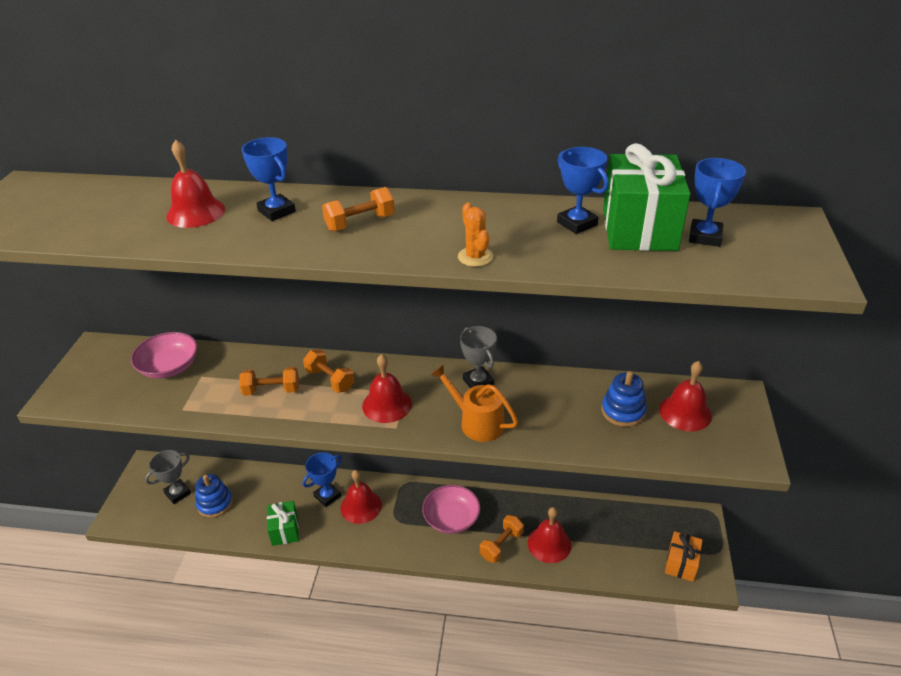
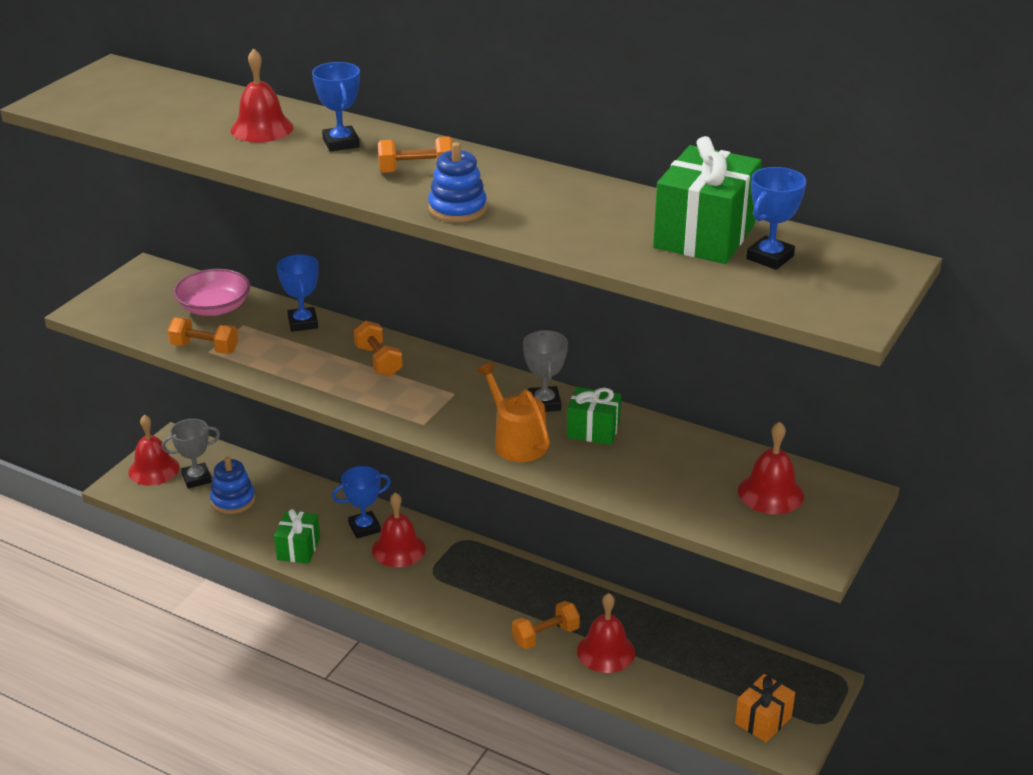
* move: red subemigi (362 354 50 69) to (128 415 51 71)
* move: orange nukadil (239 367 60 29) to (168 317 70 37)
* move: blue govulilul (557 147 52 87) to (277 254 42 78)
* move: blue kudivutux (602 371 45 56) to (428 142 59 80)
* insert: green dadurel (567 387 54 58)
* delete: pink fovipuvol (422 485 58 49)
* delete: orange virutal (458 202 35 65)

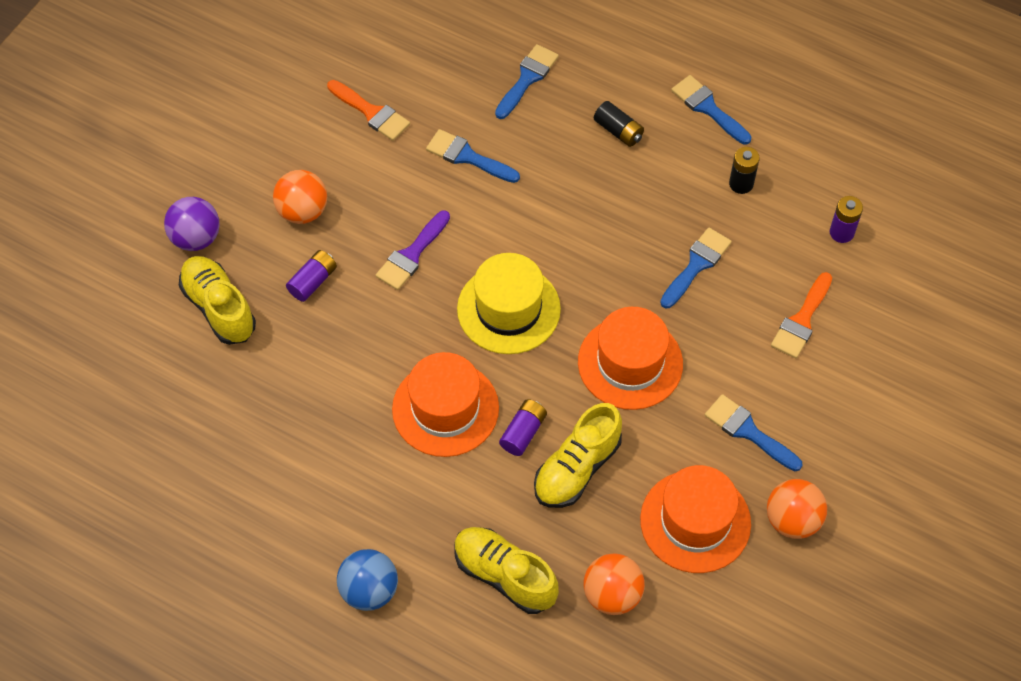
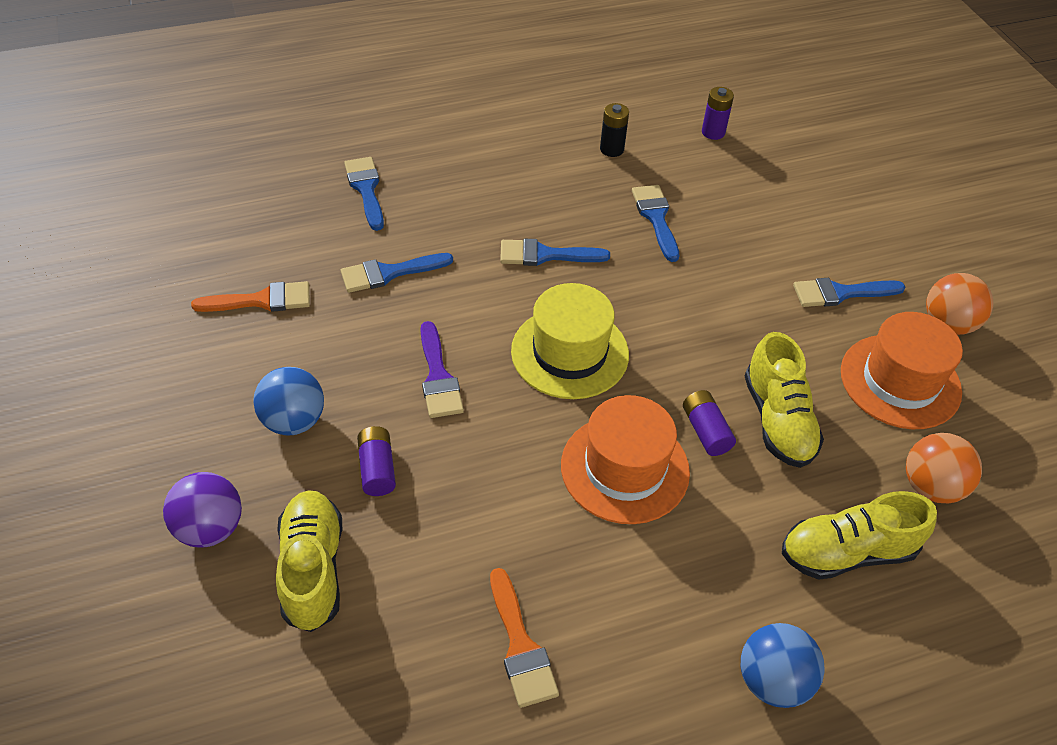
* recolor: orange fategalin (273 170 54 54) to blue fategalin (253 367 71 68)
* rotate: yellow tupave (179 256 77 89) = (276 490 66 142) 75 degrees clockwise
* move: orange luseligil (771 272 61 86) to (490 568 69 140)
* move: blue luseligil (671 75 81 69) to (500 239 110 27)
* delete: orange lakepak (578 307 105 103)
* delete: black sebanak (594 101 50 46)

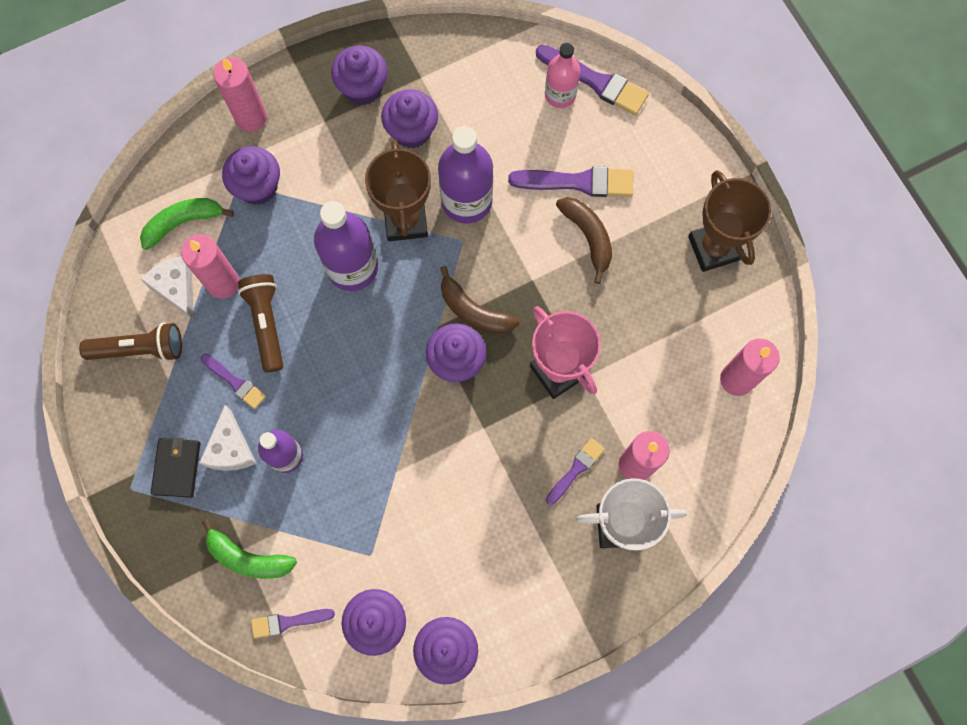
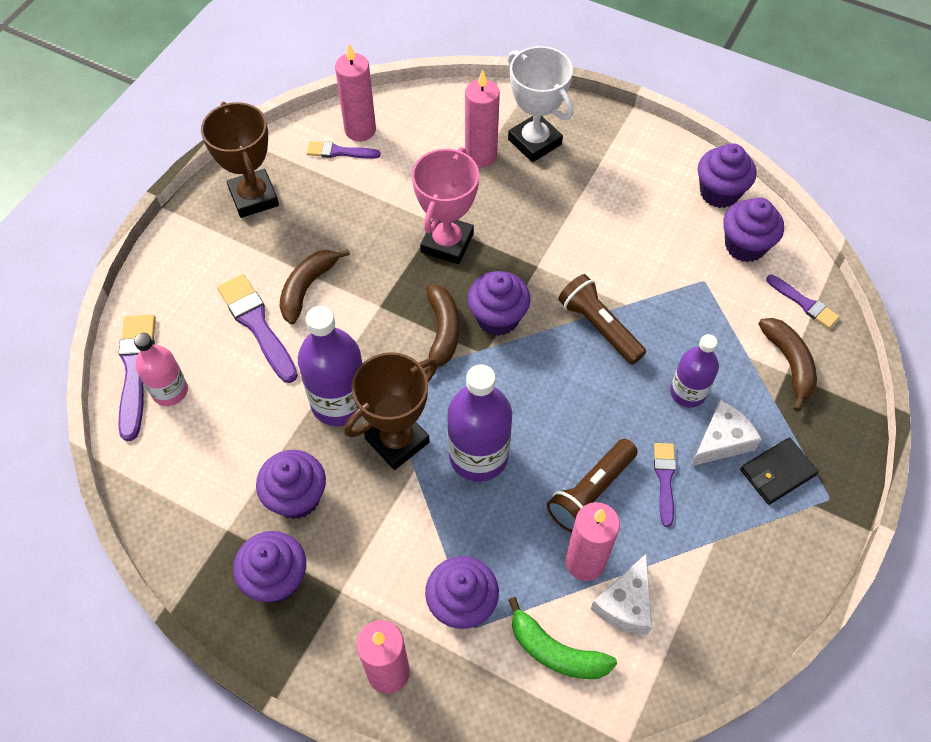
* rotate: brown govulilul (688 170 83 102) = (201 102 78 116) 60 degrees counterclockwise
* move: purple luseligil (546 438 59 67) to (307 141 74 18)
* move: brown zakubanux (79 322 103 40) to (558 274 88 91)
* recolor: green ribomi (202 519 95 60) to brown ribomi (759 318 58 94)

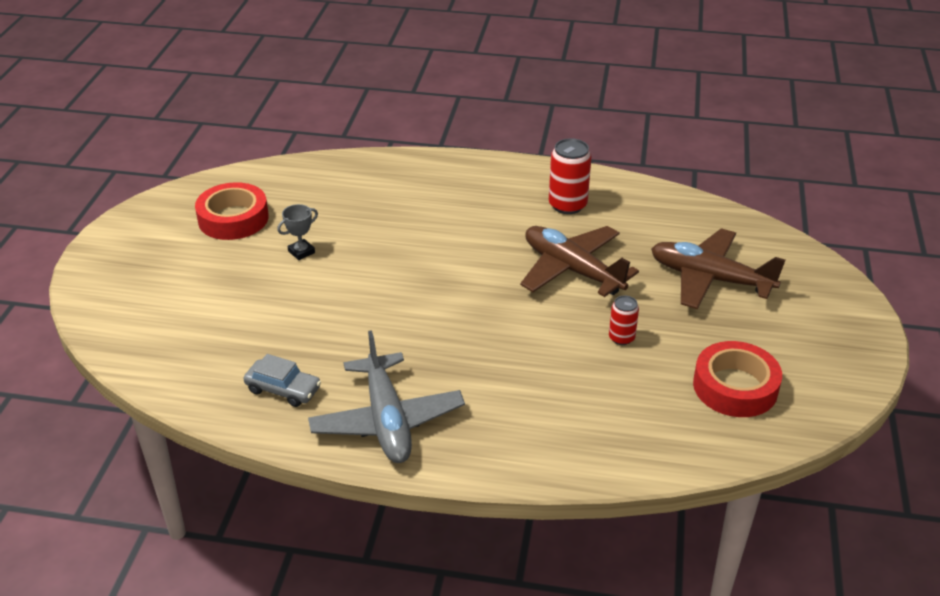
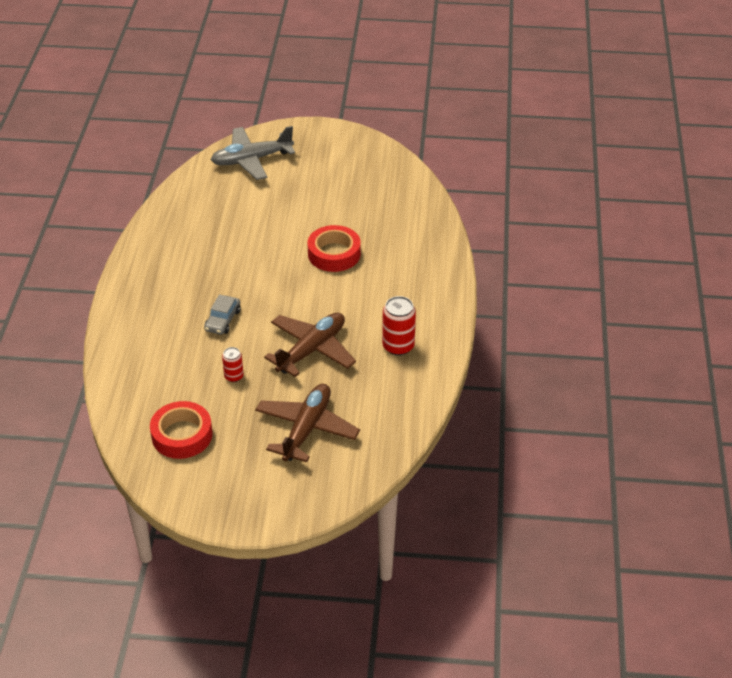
* move: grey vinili (243 354 78 53) to (204 295 37 40)
* move: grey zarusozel (308 330 157 133) to (211 126 84 54)
* move: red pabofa (195 182 74 58) to (308 225 53 47)
* delete: grey govulilul (277 204 41 56)

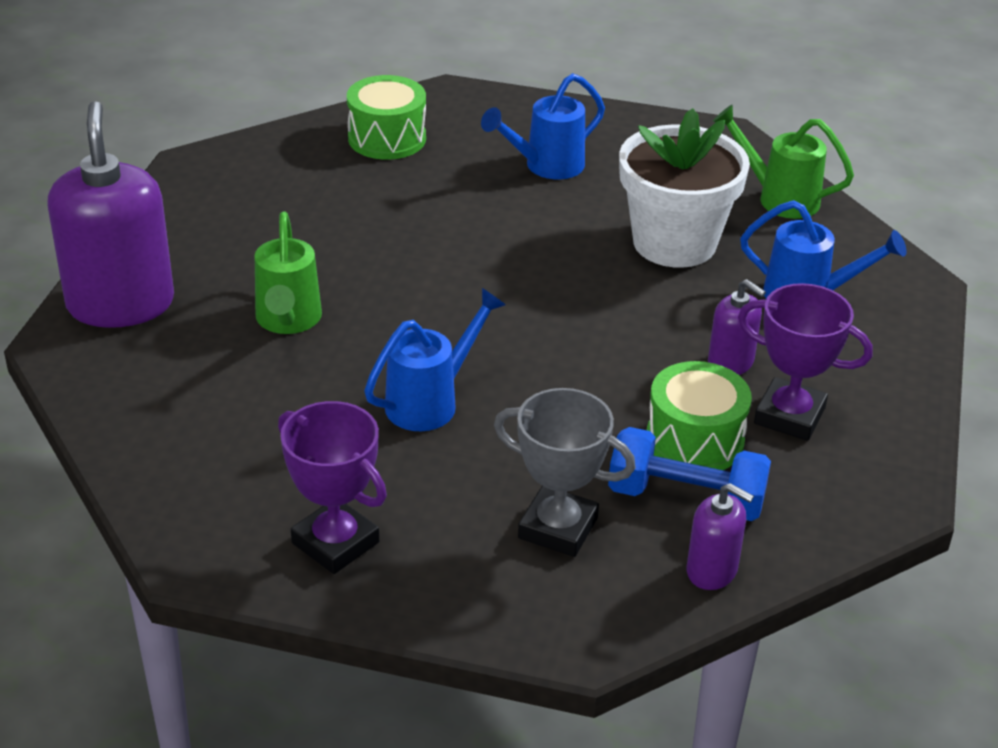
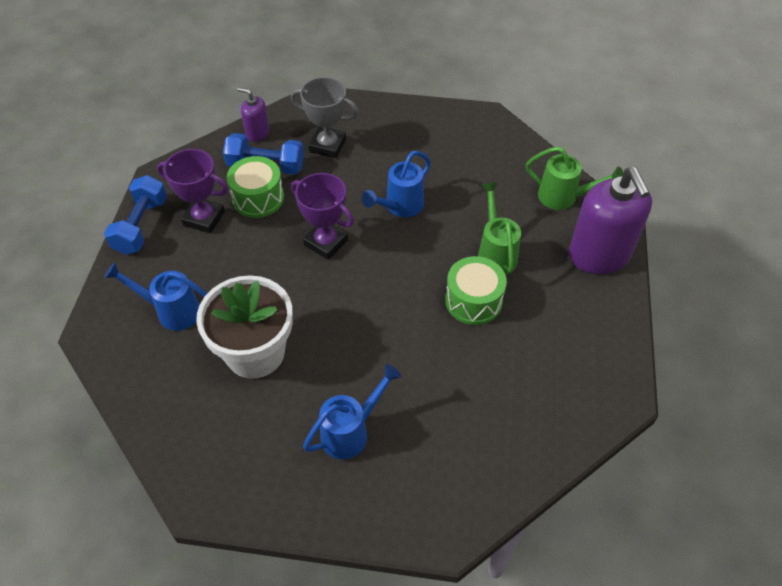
* insert: blue nukadil (104 175 63 80)
* move: purple govulilul (278 401 109 173) to (291 173 63 87)
* move: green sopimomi (347 75 79 85) to (445 256 62 69)
* move: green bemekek (713 105 141 114) to (526 146 97 64)
* delete: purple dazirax (708 279 58 96)

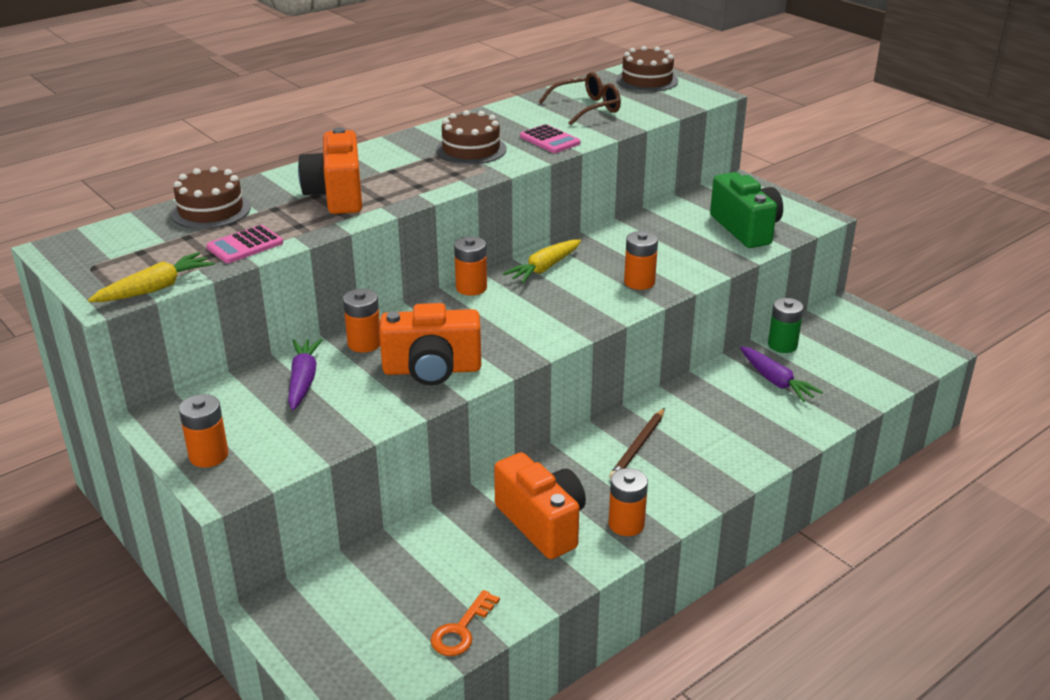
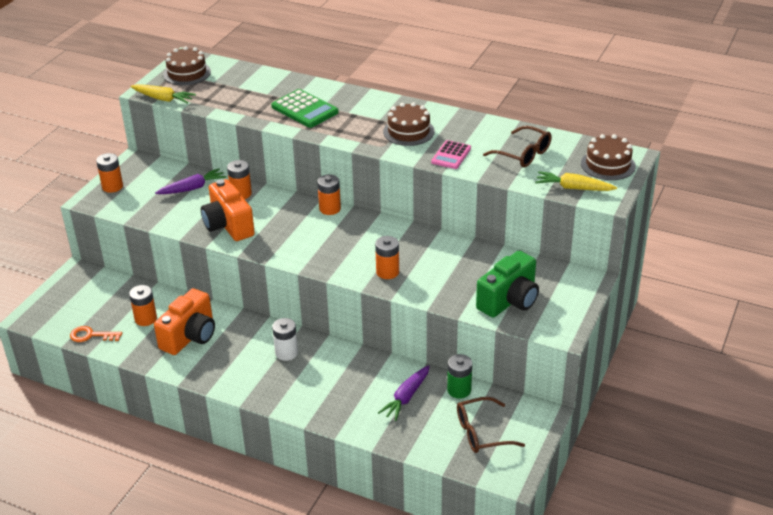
* move: orange sebanak (608 468 40 68) to (129 285 28 41)
* move: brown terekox (171 166 80 63) to (163 46 48 39)
* replace: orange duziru (298 127 64 87) to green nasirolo (271 89 68 39)
* replace: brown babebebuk (609 408 56 71) to white sebanak (272 318 26 43)
* insert: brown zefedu (457 397 68 56)
* move: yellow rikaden (503 239 78 44) to (535 171 82 20)
* delete: pink nasirolo (207 225 76 38)

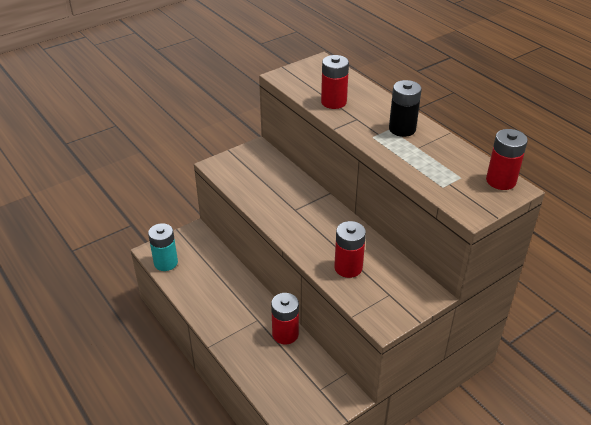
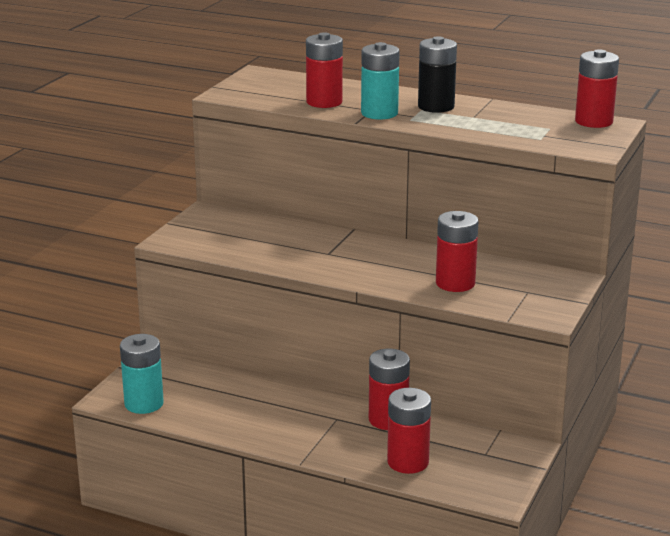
* insert: turquoise sebanak (361 42 39 78)
* insert: red sebanak (387 388 44 86)

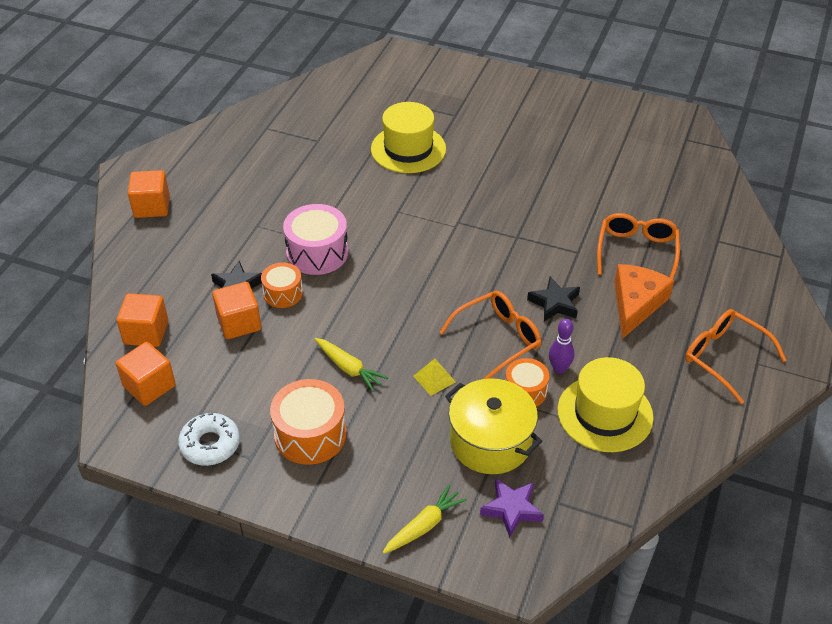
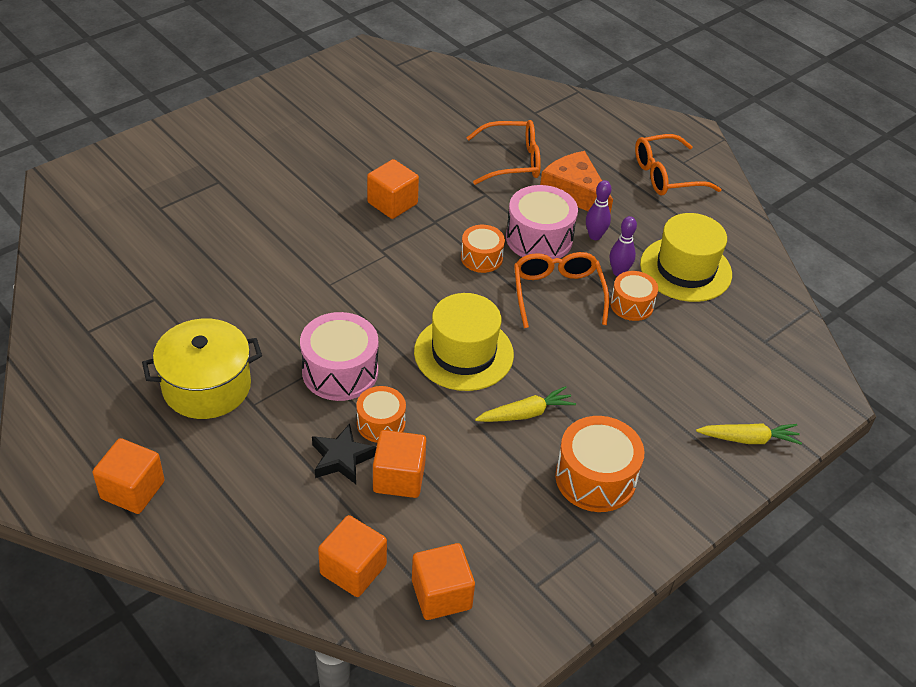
* move: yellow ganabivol (445 378 97 96) to (142 319 120 100)
* insert: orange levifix (367 159 52 60)
* move: yellow lakepak (371 102 75 71) to (414 293 100 98)
* insert: orange sopimomi (461 225 44 48)
* rotate: orange zefedu (597 213 83 66) = (466 120 75 65) 135 degrees clockwise
* replace: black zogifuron (527 277 53 45) to pink sopimomi (506 185 72 74)
* insert: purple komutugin (586 180 25 60)
* rotate: yellow rikaden (382 484 85 70) = (696 423 106 22) 105 degrees clockwise
* delete: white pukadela (178 413 62 53)
* delete: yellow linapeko (413 359 43 37)
* delete: purple zogifuron (480 478 64 60)

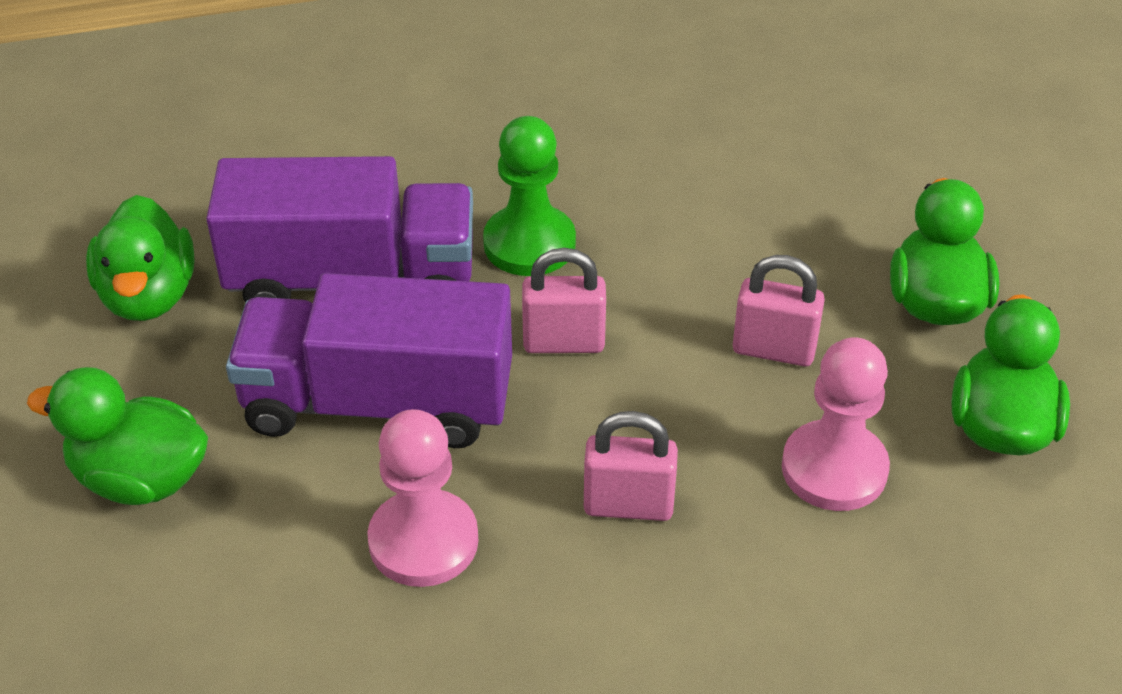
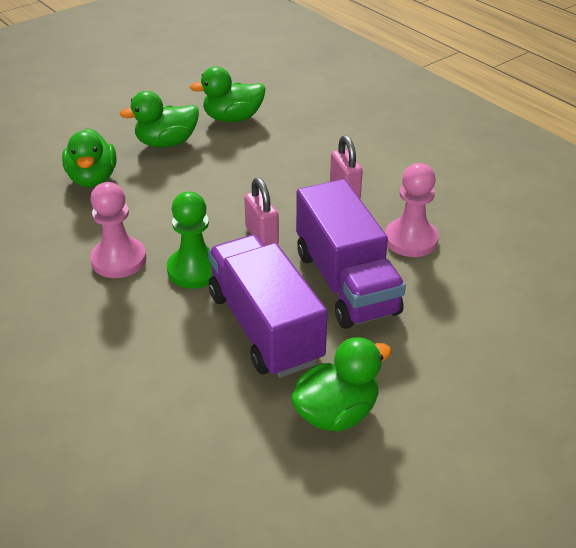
* move: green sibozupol (27 367 181 138) to (62 128 55 59)
* move: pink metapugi (782 337 108 174) to (90 182 56 96)
* delete: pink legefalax (733 255 92 111)

